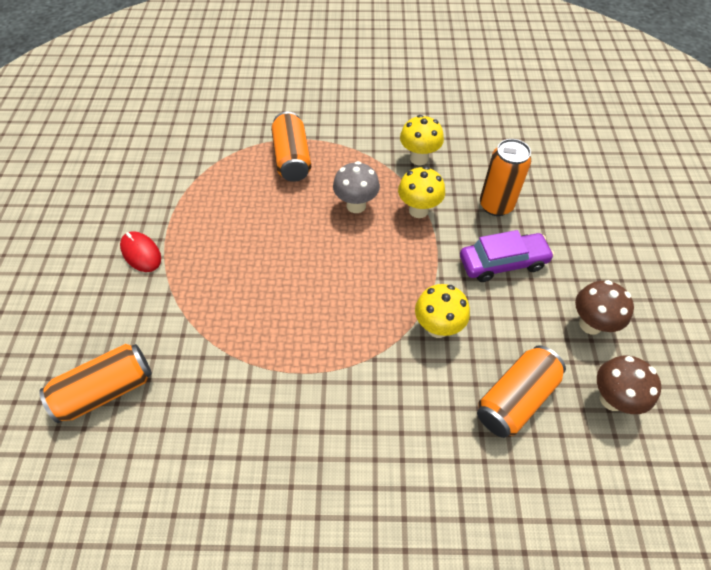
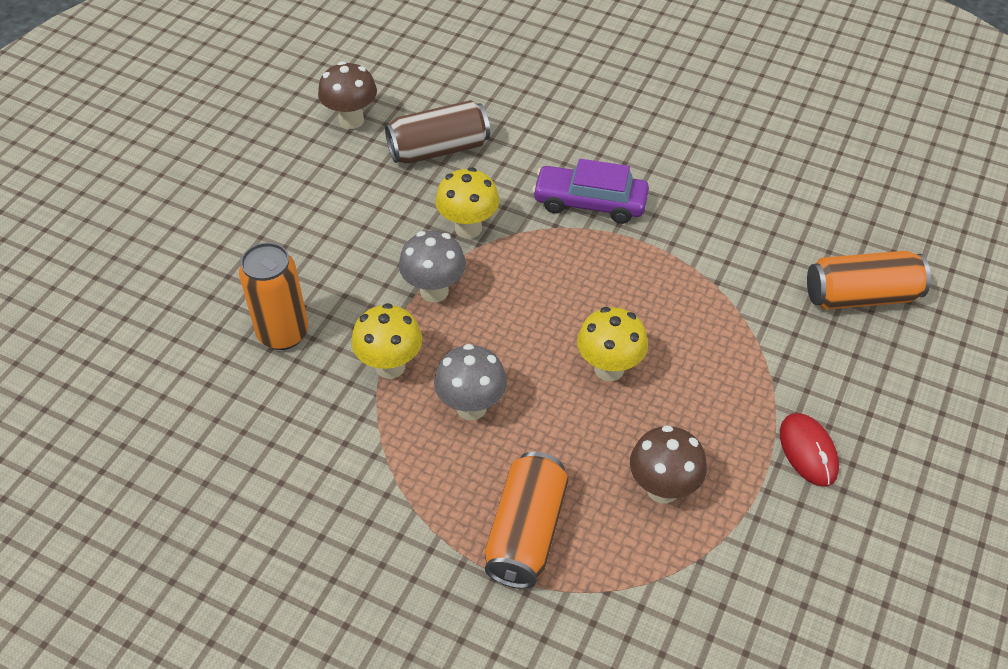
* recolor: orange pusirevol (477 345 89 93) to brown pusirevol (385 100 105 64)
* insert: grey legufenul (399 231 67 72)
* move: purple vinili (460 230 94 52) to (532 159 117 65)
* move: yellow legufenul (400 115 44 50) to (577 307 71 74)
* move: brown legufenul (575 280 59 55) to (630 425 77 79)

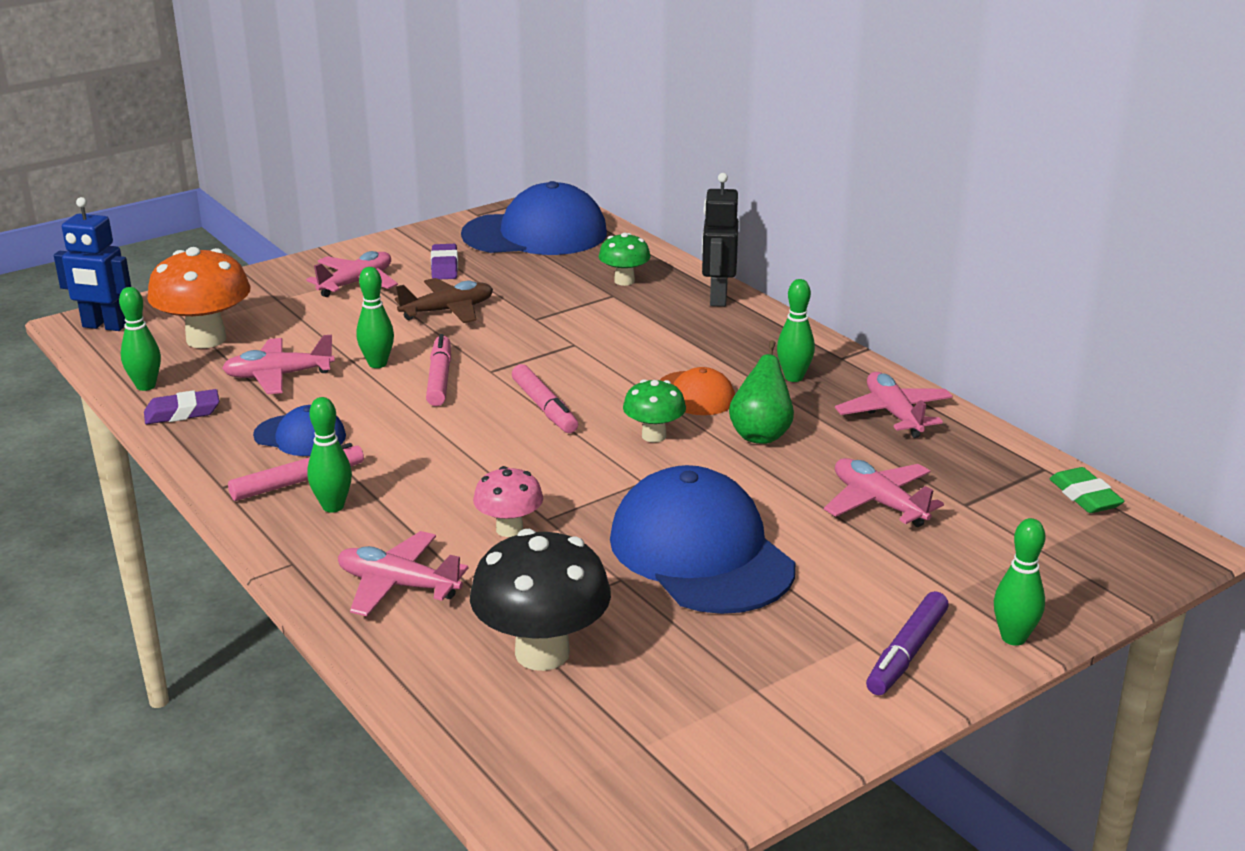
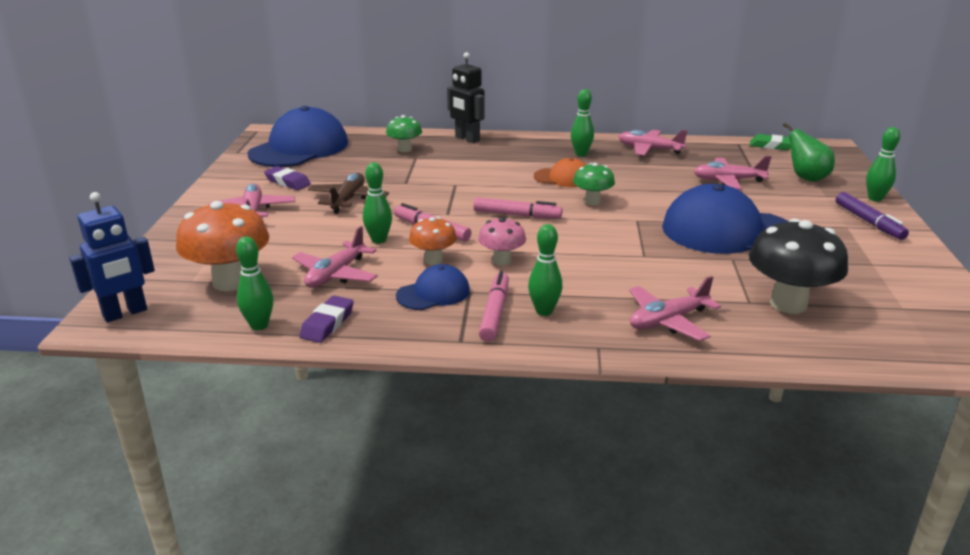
* insert: orange legufenul (409 217 48 48)
* move: pink legufenul (473 466 70 71) to (478 217 48 49)
* move: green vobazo (729 340 65 104) to (783 123 52 59)

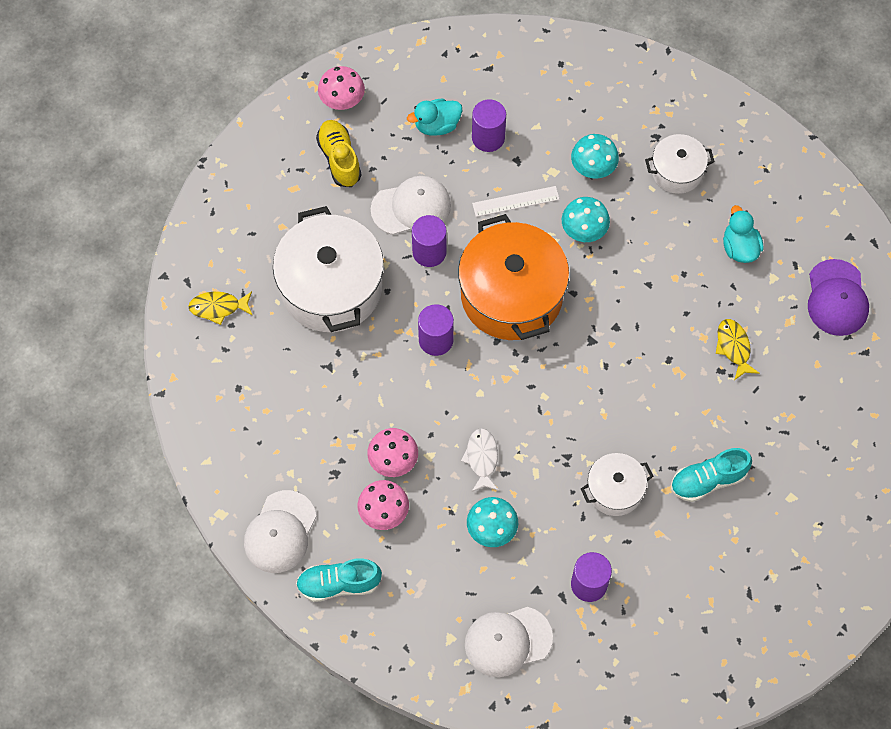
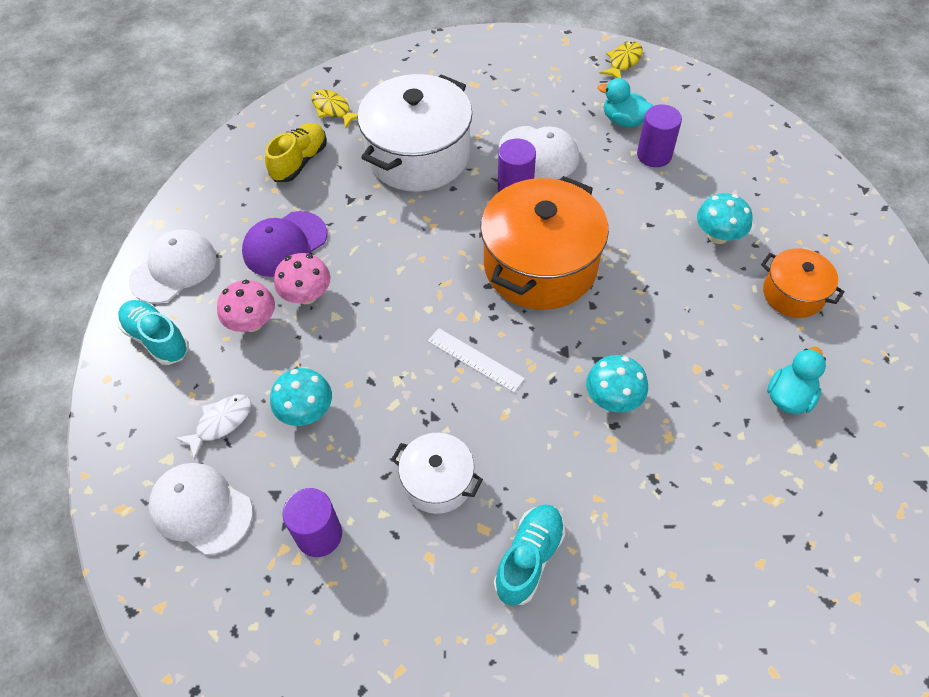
* rotate: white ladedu (244 490 72 83) = (129 230 87 74) 150 degrees clockwise
* move: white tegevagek (461 428 38 64) to (175 395 76 65)
* move: purple ladedu (808 259 61 77) to (242 211 85 66)
* move: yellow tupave (316 120 45 67) to (265 123 62 59)
* move: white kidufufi (472 186 88 31) to (428 328 97 64)
* rotate: turquoise tupave (671 448 81 54) = (494 504 71 102) 90 degrees clockwise
* move: turquoise legufenul (562 197 48 45) to (586 355 62 58)
* move: yellow tegevagek (716 319 43 61) to (599 41 44 37)
* recolor: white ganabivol (645 134 70 60) to orange ganabivol (761 248 83 70)
* delete: pink legufenul (318 66 47 44)
* delete: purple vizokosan (418 304 36 52)

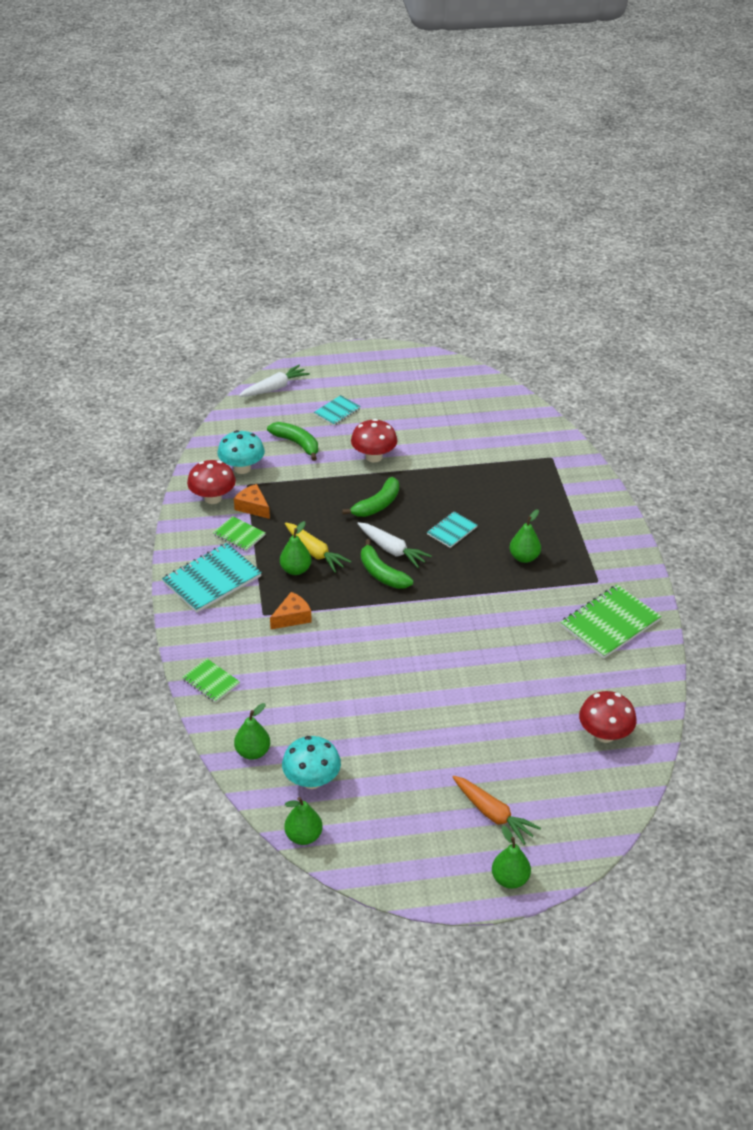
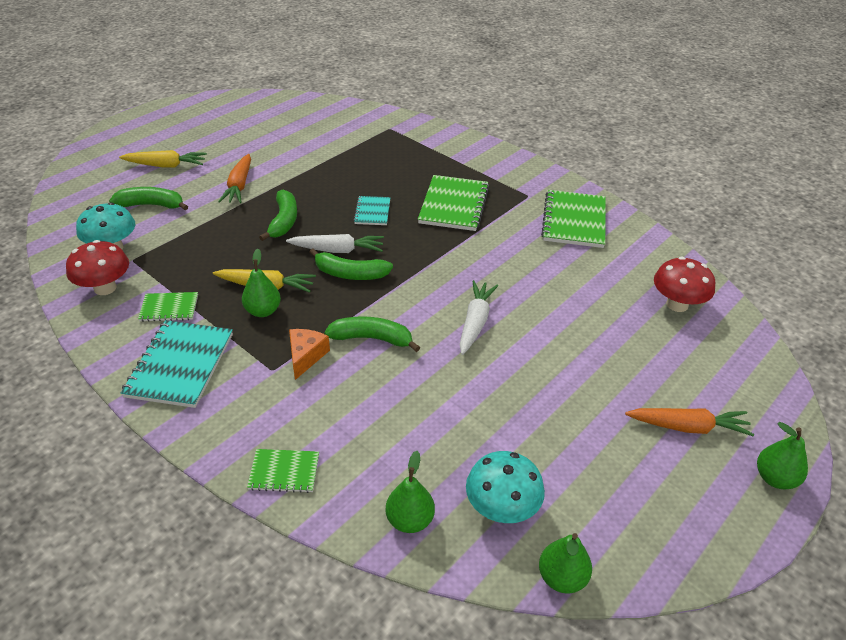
* replace: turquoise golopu (314 395 47 31) to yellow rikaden (119 150 88 18)
* replace: red legufenul (351 419 46 43) to orange rikaden (218 154 33 49)
* insert: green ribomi (324 316 96 36)
* replace: green vobazo (510 509 31 54) to green golopu (418 175 71 56)
* move: white rikaden (239 365 71 32) to (459 280 39 75)
* delete: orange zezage (234 484 36 35)

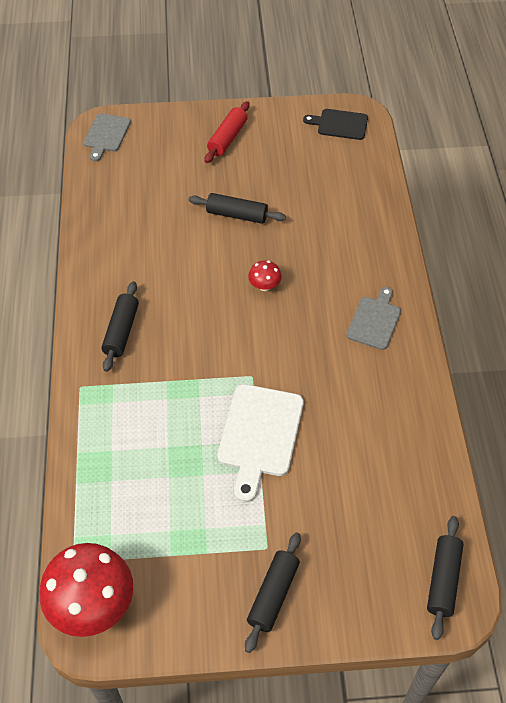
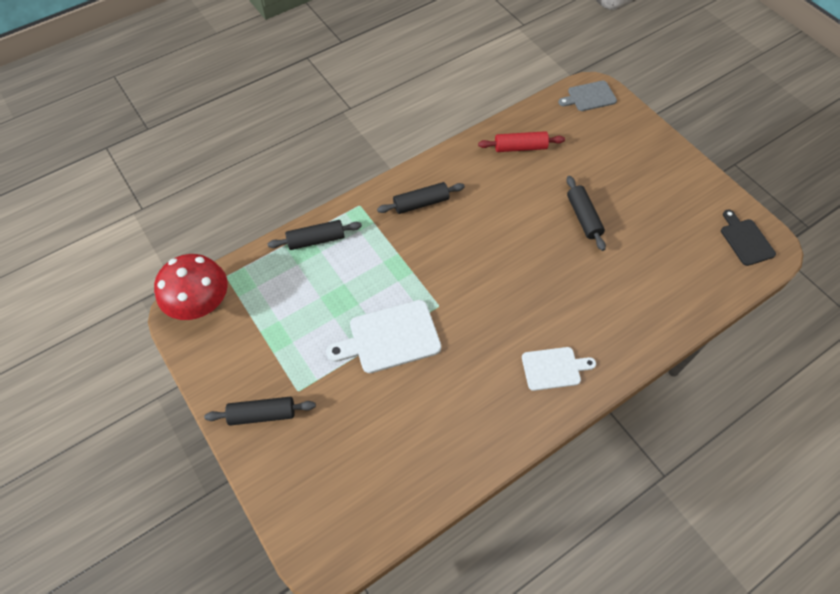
* move: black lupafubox (427 516 37 124) to (268 220 94 30)
* move: red lupafubox (204 101 45 62) to (478 131 87 21)
* recolor: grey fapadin (346 287 55 63) to white fapadin (522 347 74 44)
* delete: red legufenul (248 260 34 31)

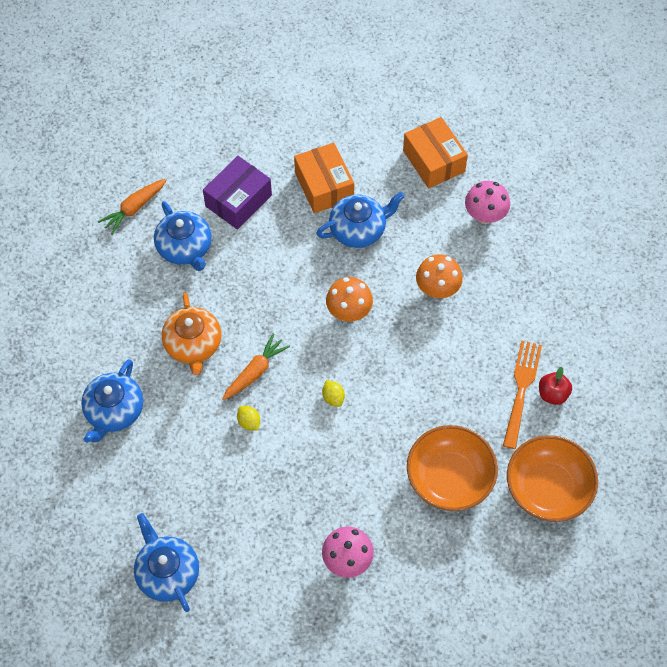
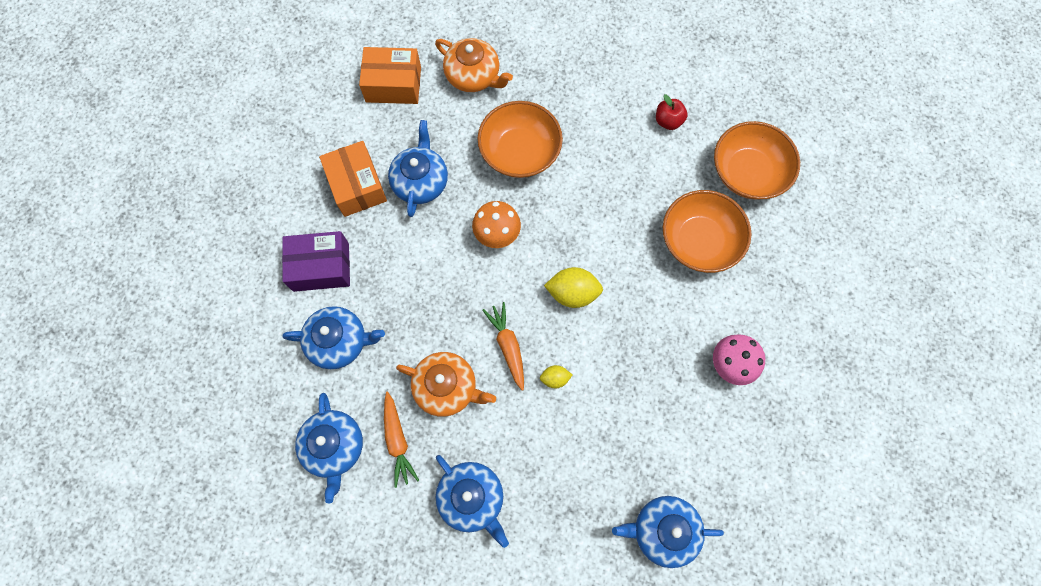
* rotate: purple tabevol (203 156 69 74) = (282 231 68 61) 75 degrees counterclockwise
* insert: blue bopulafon (295 393 68 110)
* rotate: orange tabevol (294 143 60 70) = (319 141 68 76) 60 degrees clockwise
* move: orange rikaden (98 179 69 56) to (384 392 35 96)
* replace: pink legufenul (465 181 45 43) to orange bopulafon (435 38 78 54)
* replace: orange legufenul (416 254 47 44) to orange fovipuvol (477 101 86 77)
* resize: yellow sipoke (322 380 23 27) = (544 267 59 41) x1.82
* delete: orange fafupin (503 341 39 108)

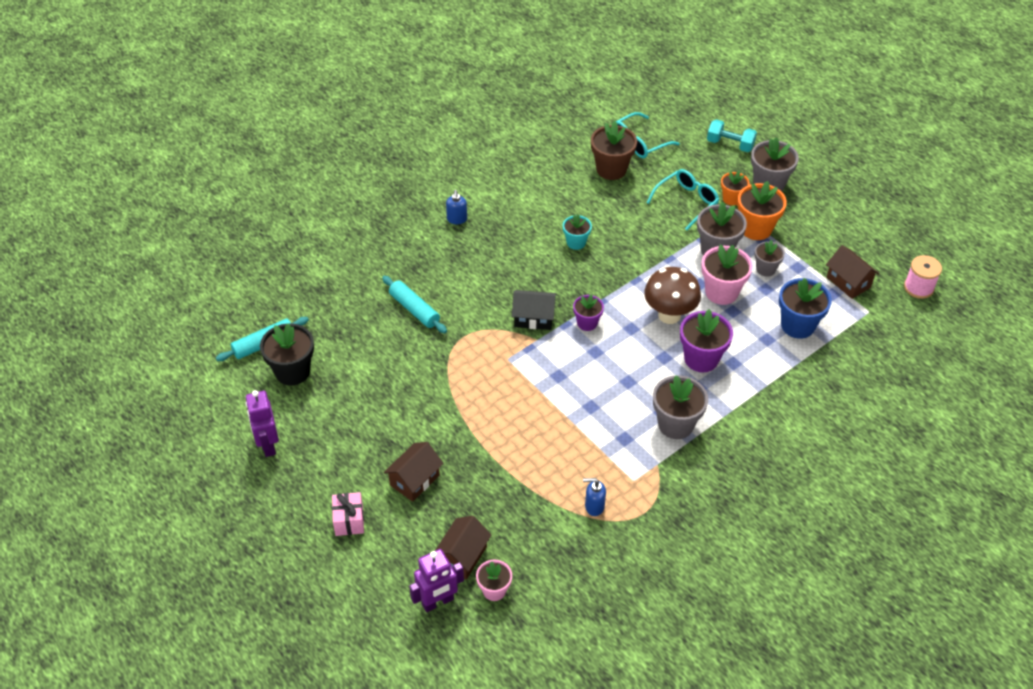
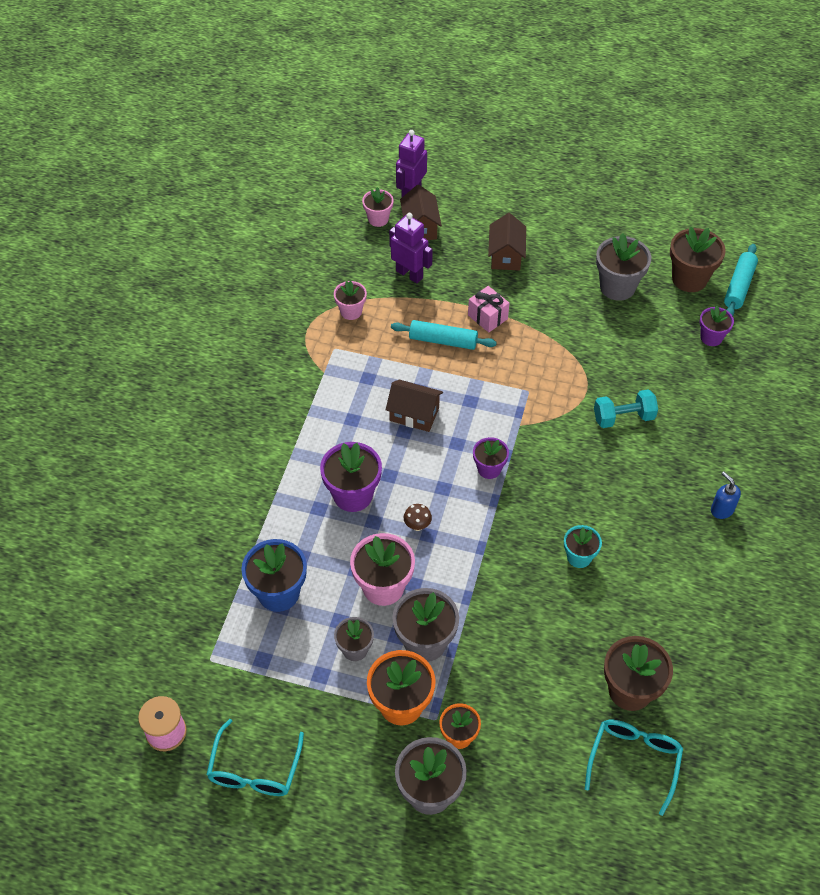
* move: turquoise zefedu (646 169 73 61) to (206 719 98 77)
* replace: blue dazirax (583 478 23 38) to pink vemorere (334 281 33 39)
* move: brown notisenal (826 245 53 54) to (386 380 57 52)
* move: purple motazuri (245 390 34 67) to (389 213 44 70)
* move: turquoise lupafubox (382 276 65 57) to (391 320 106 30)
* resize: brown legufenul (644 267 57 57) = (404 504 28 27) x0.42
* move: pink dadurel (332 492 32 44) to (468 286 42 47)
* move: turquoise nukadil (707 119 50 33) to (594 389 64 39)
* move: grey vemorere (653 375 55 64) to (596 233 55 68)
* recolor: black vemorere (260 323 54 63) to brown vemorere (670 227 56 65)
* insert: purple vemorere (699 306 35 40)
* delete: black notisenal (512 290 44 40)

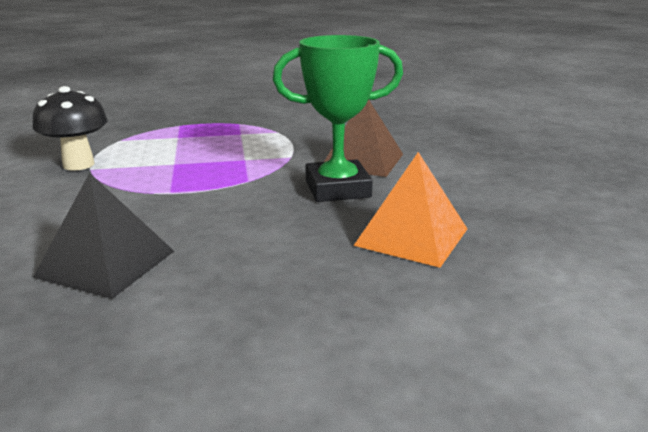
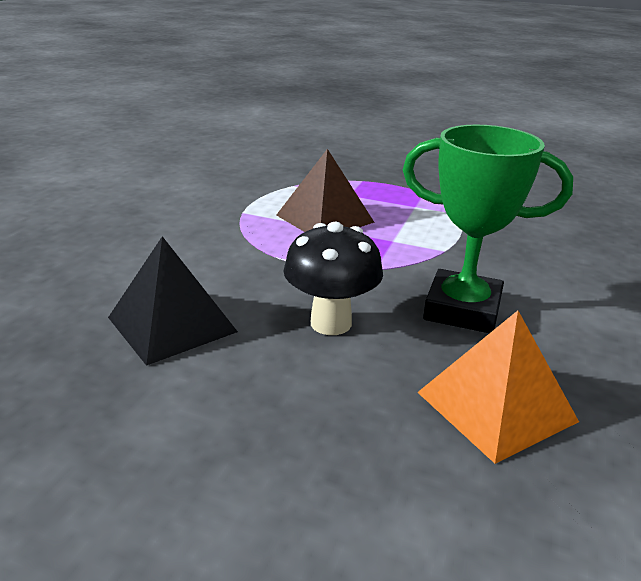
* move: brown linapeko (324 100 79 77) to (276 149 99 83)
* move: black legufenul (33 86 75 85) to (283 222 100 113)

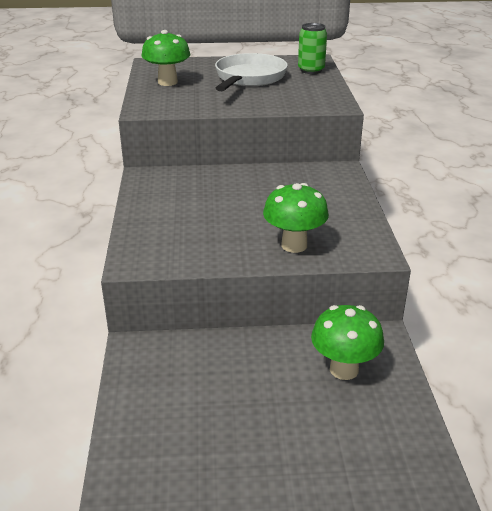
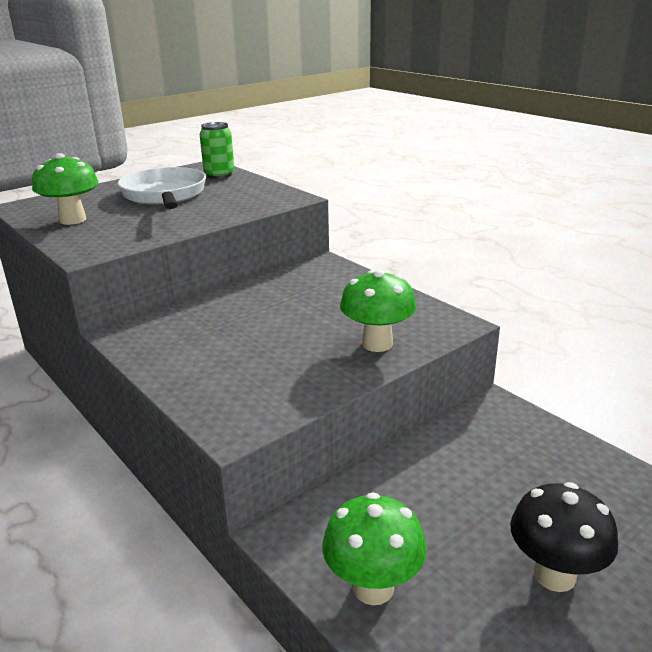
* move: green legufenul (311 305 73 75) to (322 492 105 113)
* insert: black legufenul (510 482 108 110)

